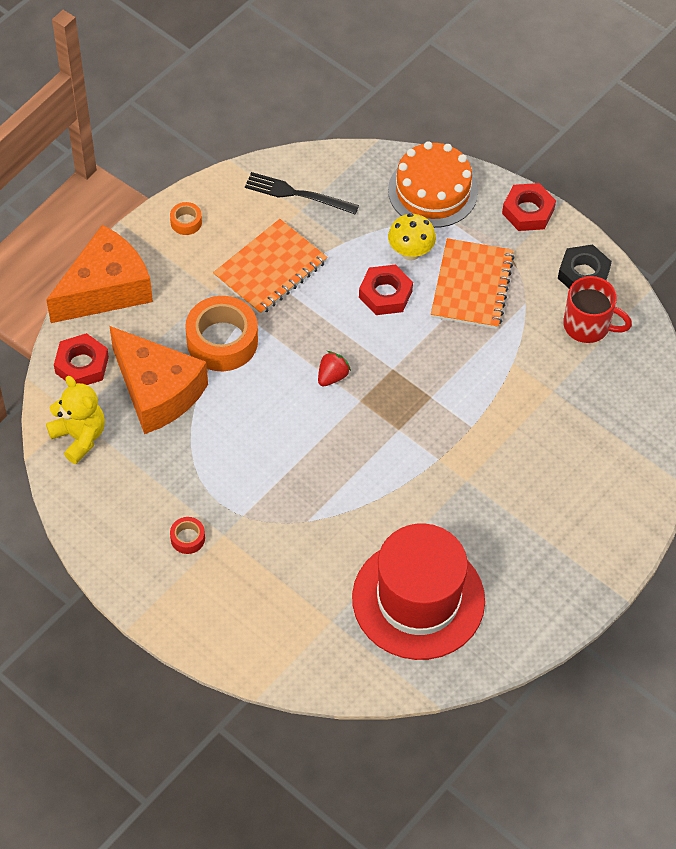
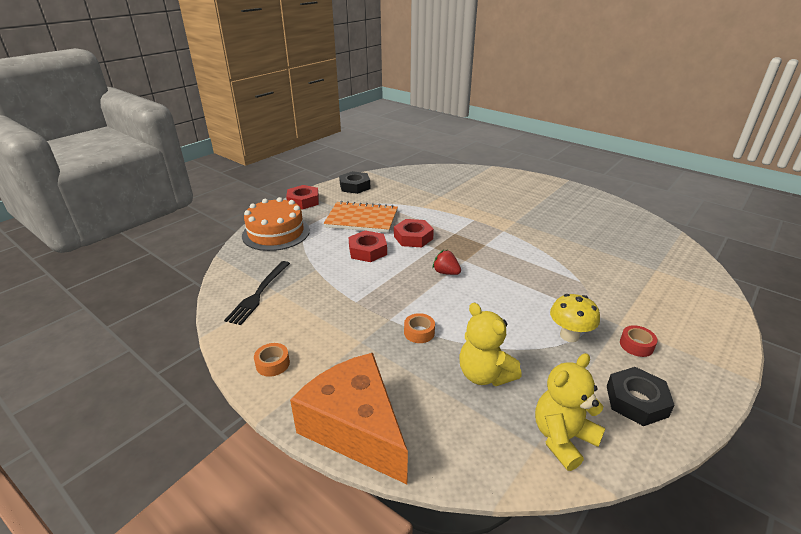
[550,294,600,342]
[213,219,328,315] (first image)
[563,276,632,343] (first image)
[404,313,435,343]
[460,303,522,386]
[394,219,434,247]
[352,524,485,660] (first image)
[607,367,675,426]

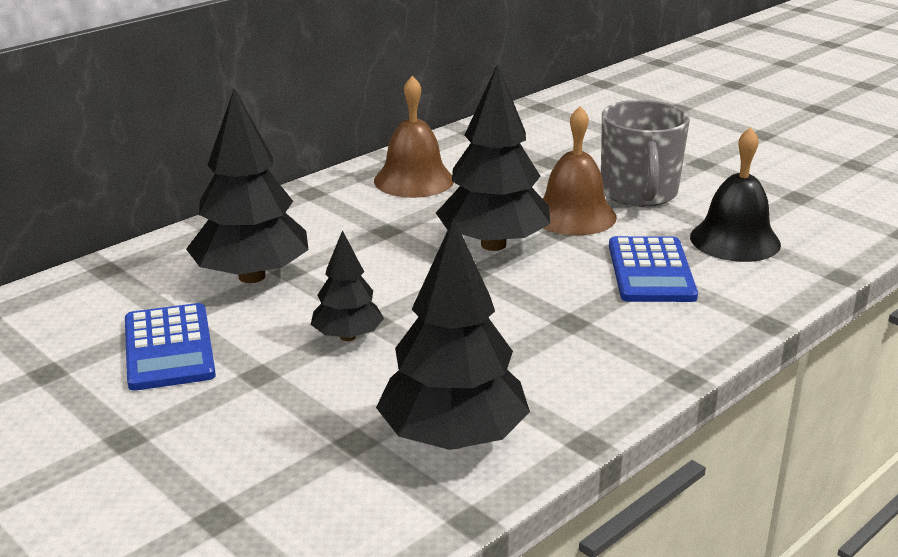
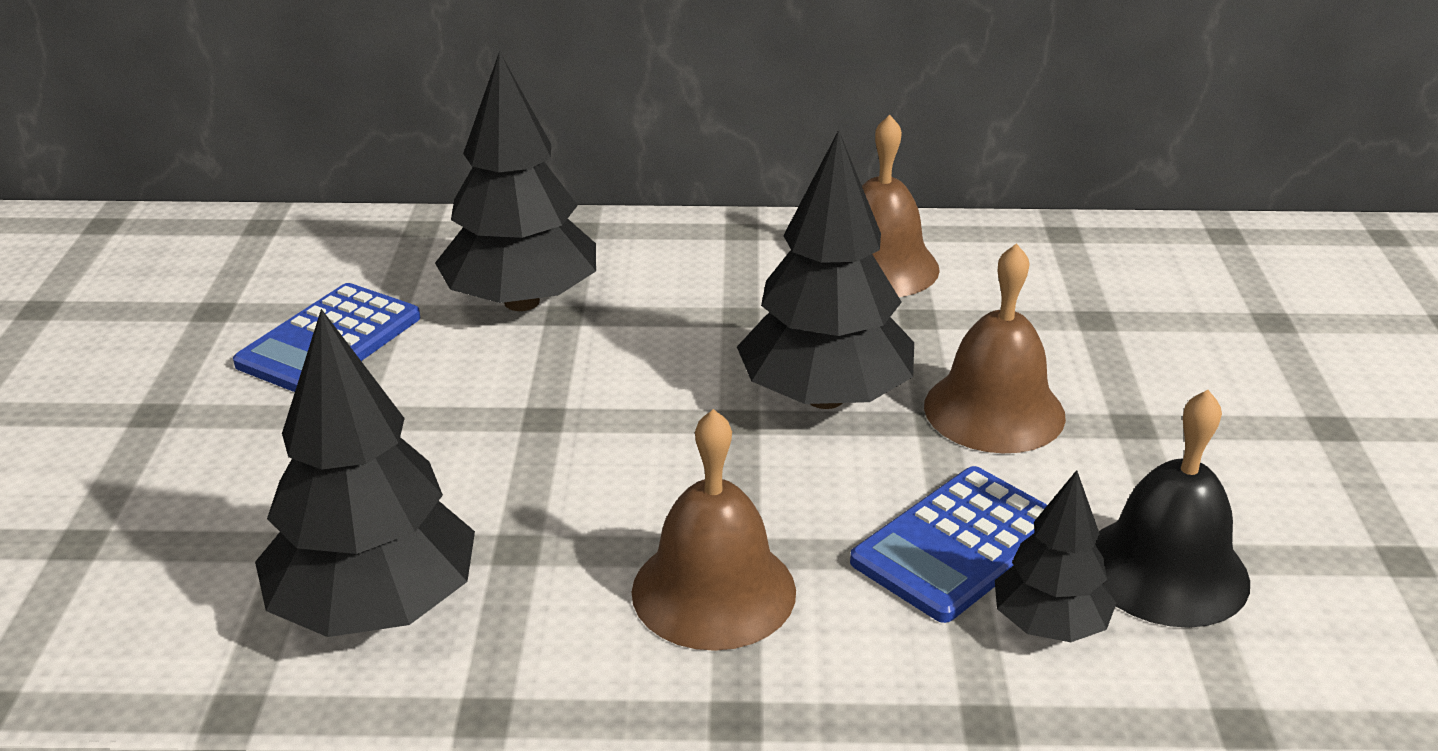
[601,100,690,207] (first image)
[995,470,1116,642]
[632,409,796,651]

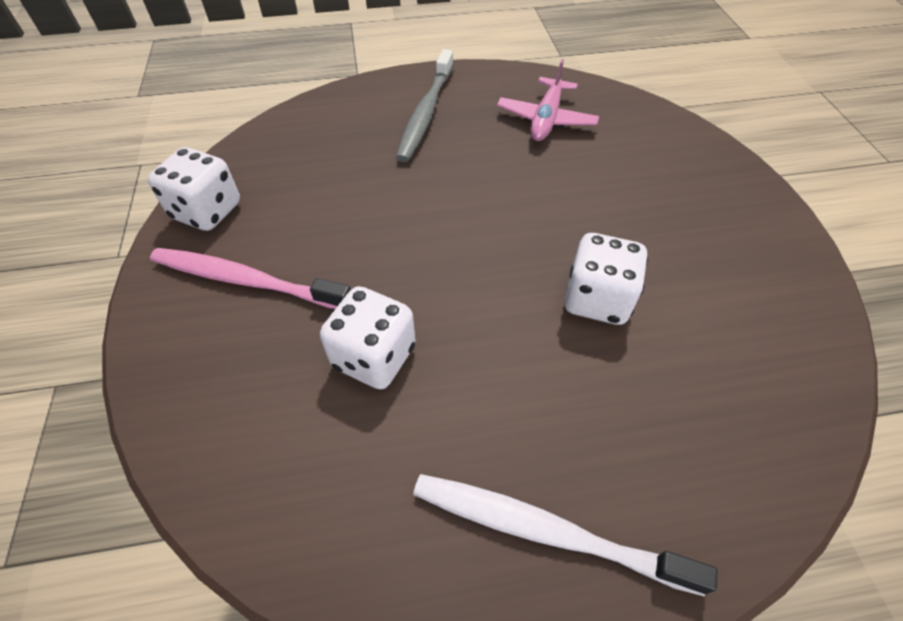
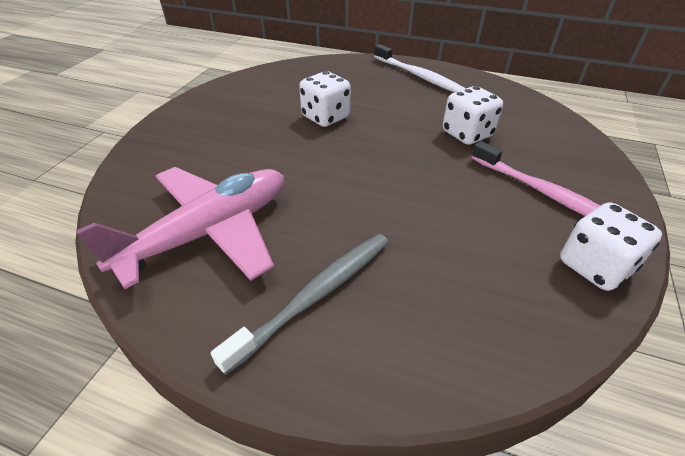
[76,167,284,289]

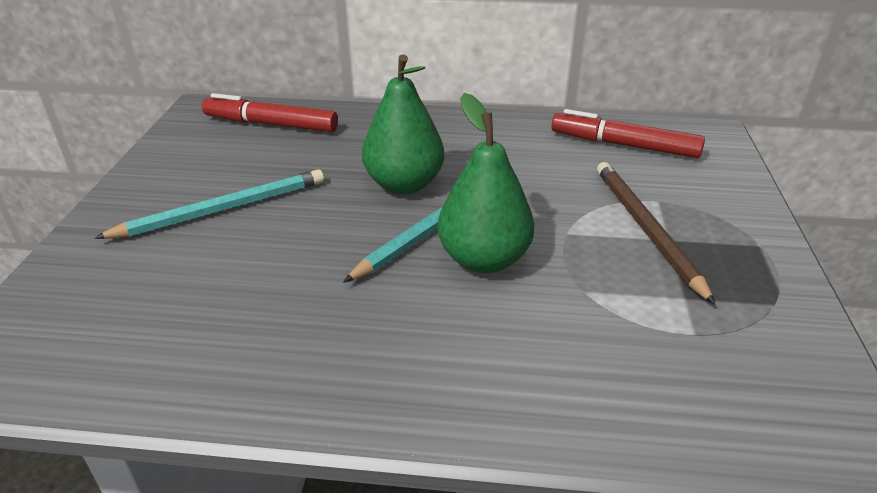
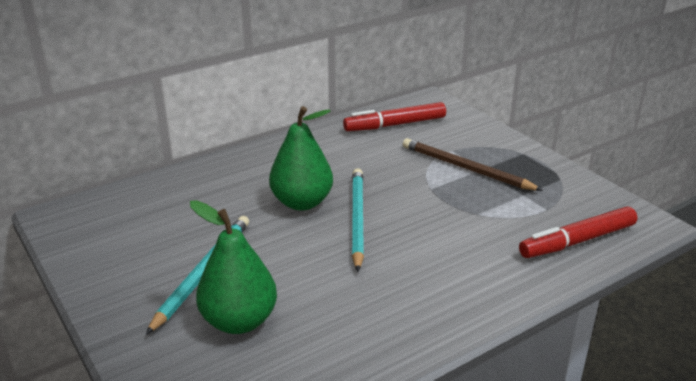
[519,207,637,258]
[190,200,277,334]

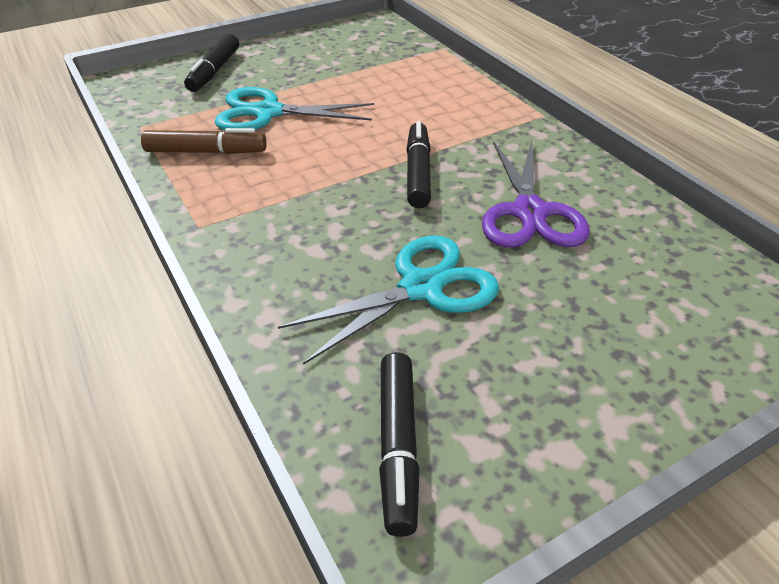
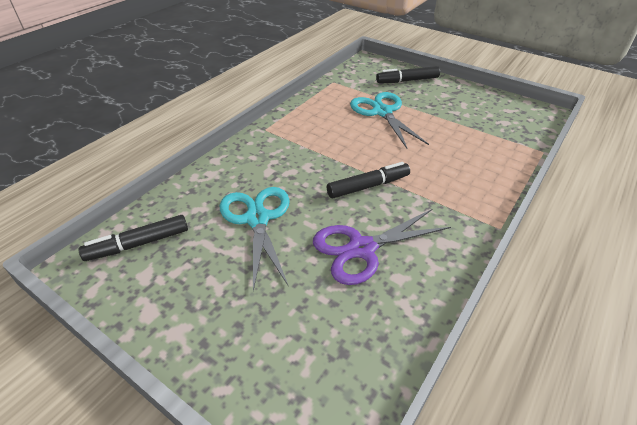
[141,128,267,154] (first image)
[220,187,290,291]

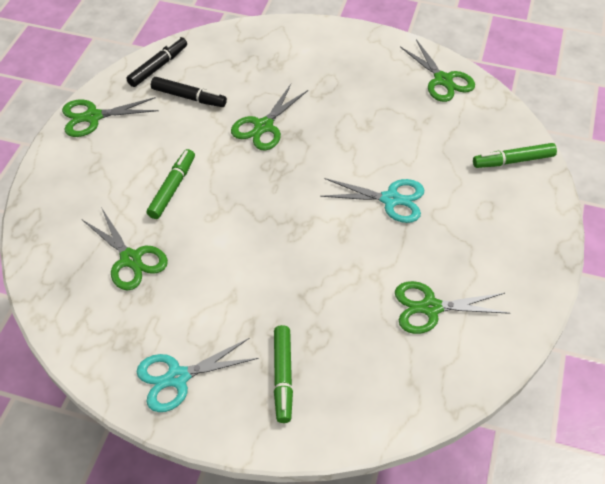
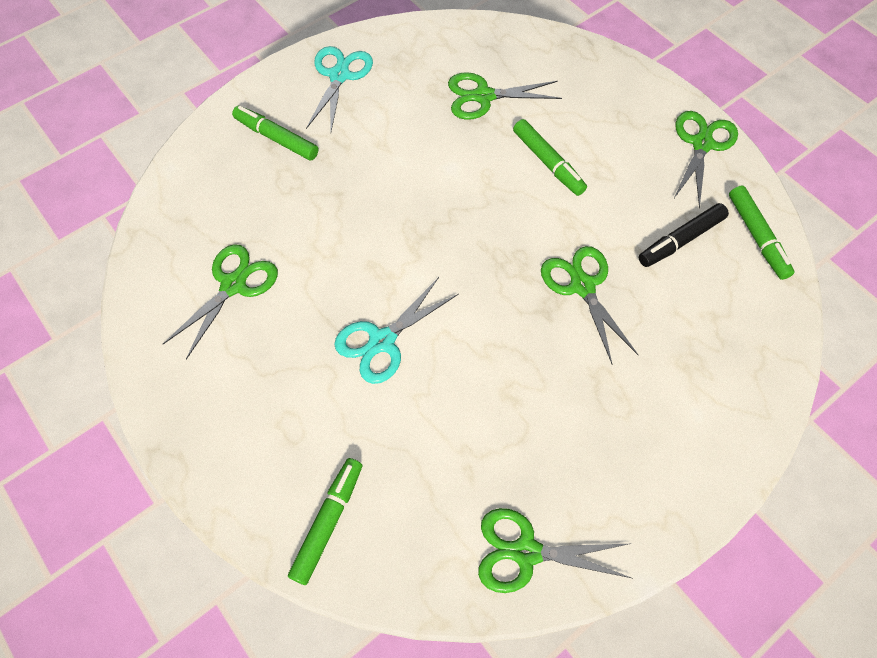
[729,186,795,280]

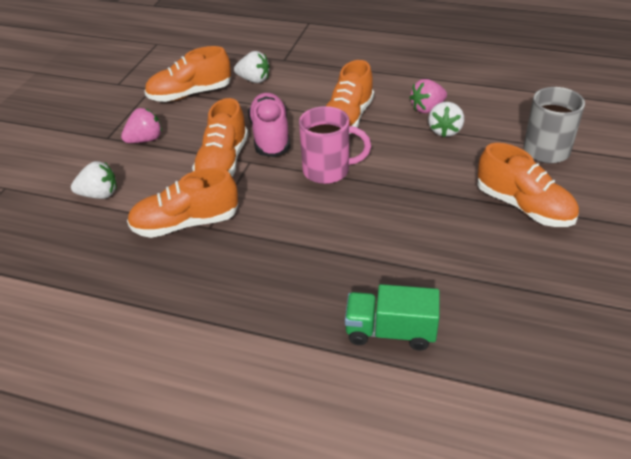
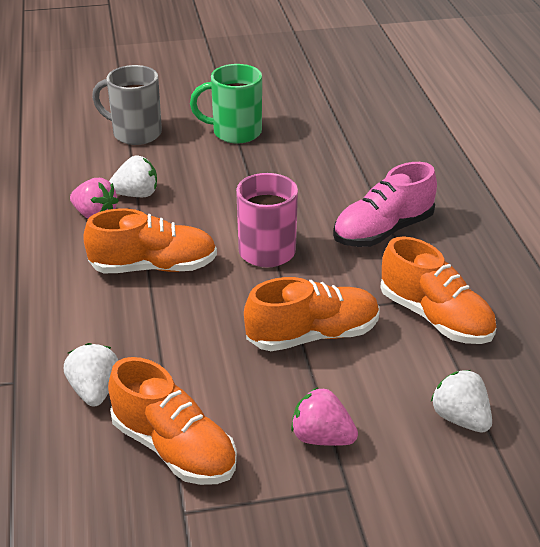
[333,162,437,247]
[190,64,262,144]
[345,284,440,351] (first image)

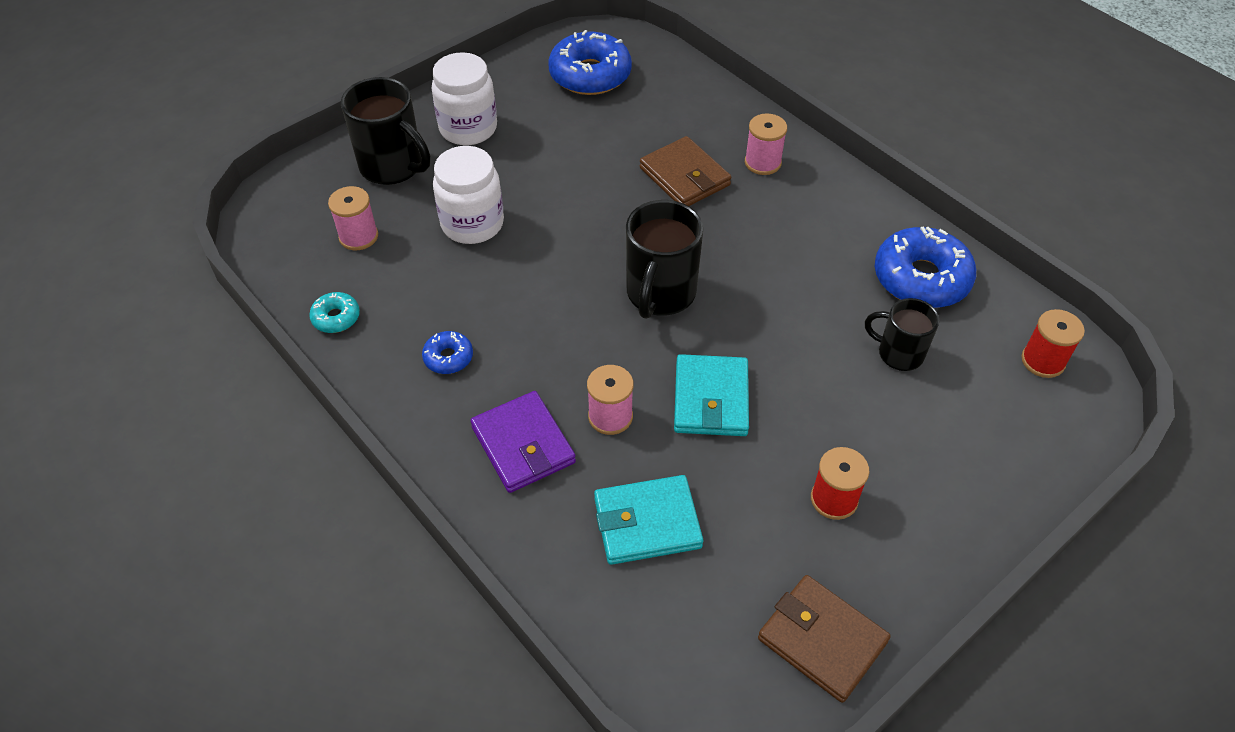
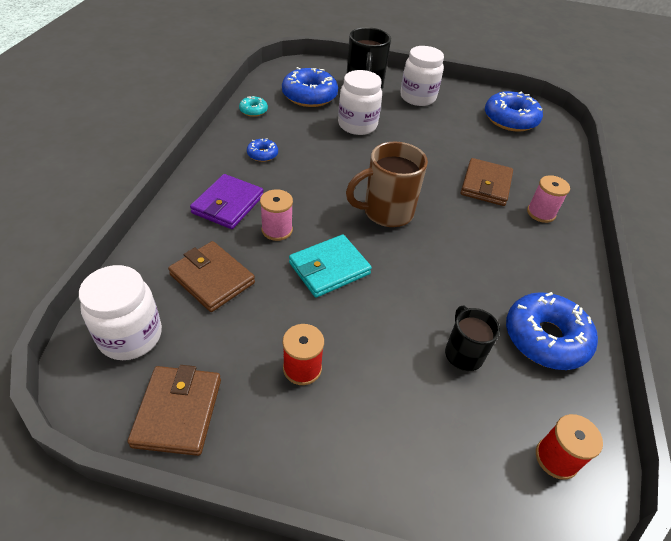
[282,67,338,107]
[346,142,428,227]
[168,241,255,312]
[79,265,162,360]

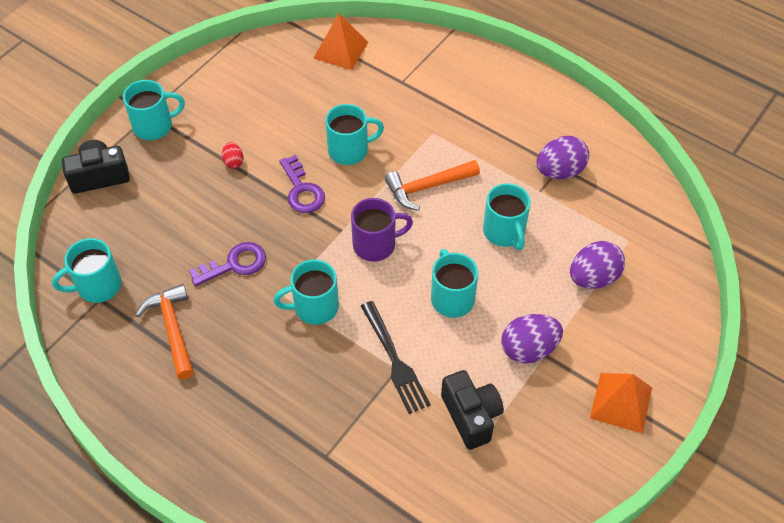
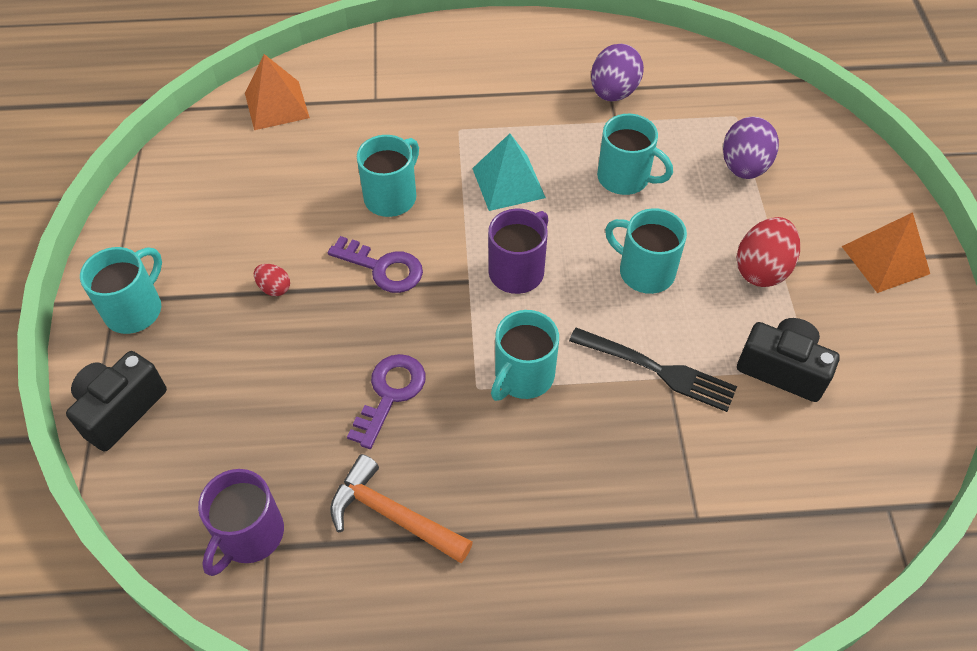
[472,133,546,211]
[198,469,284,576]
[736,217,800,287]

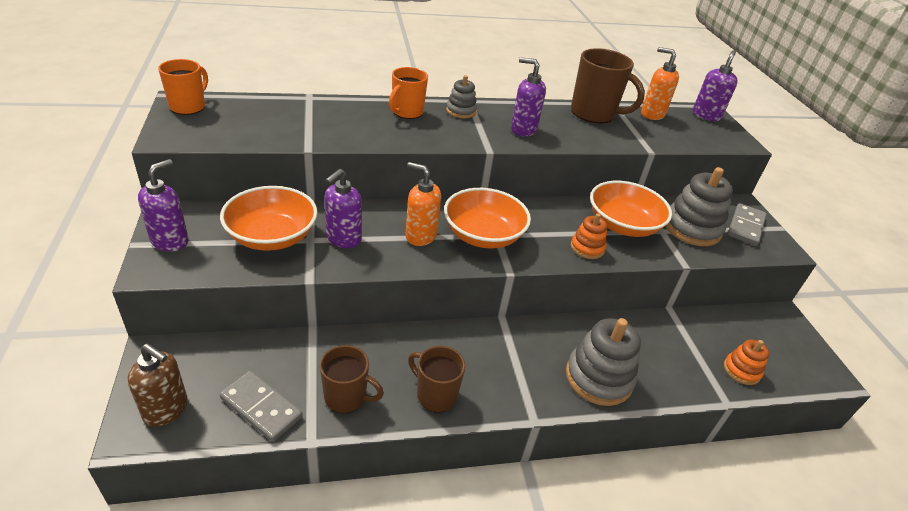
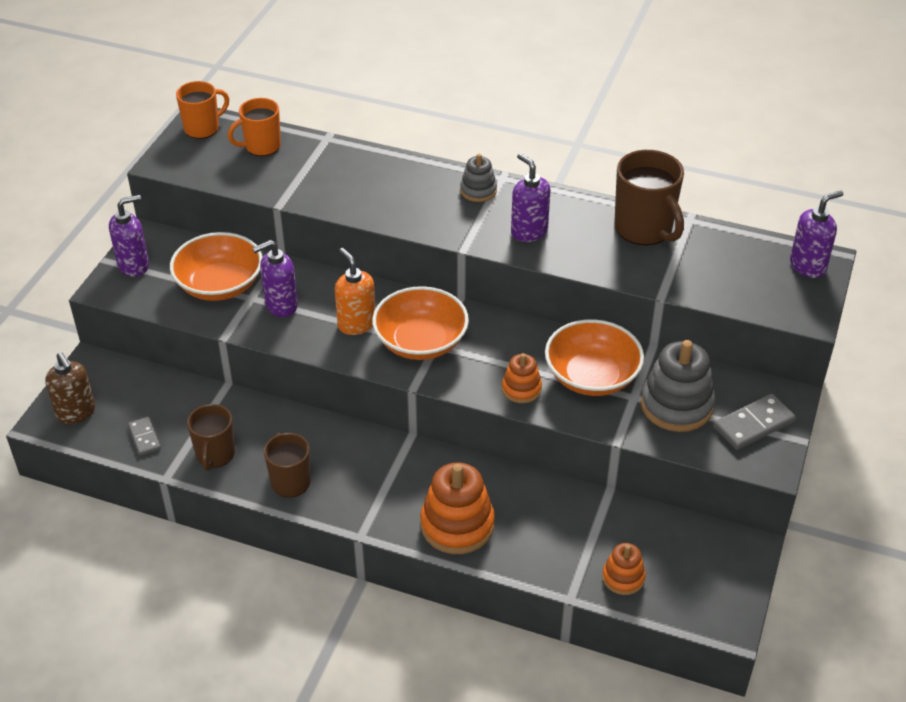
[641,47,679,120] (first image)
[228,98,281,156]
[420,463,495,554]
[187,404,235,471]
[128,417,161,456]

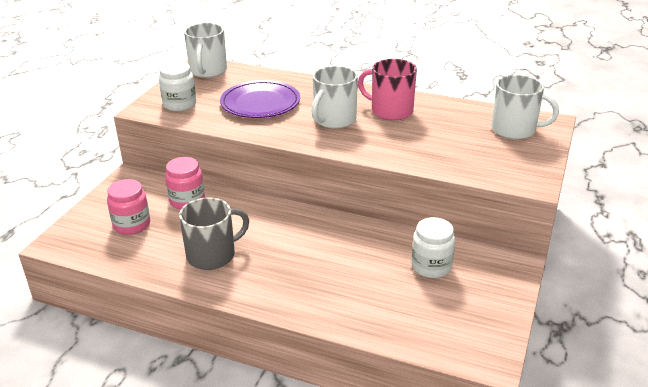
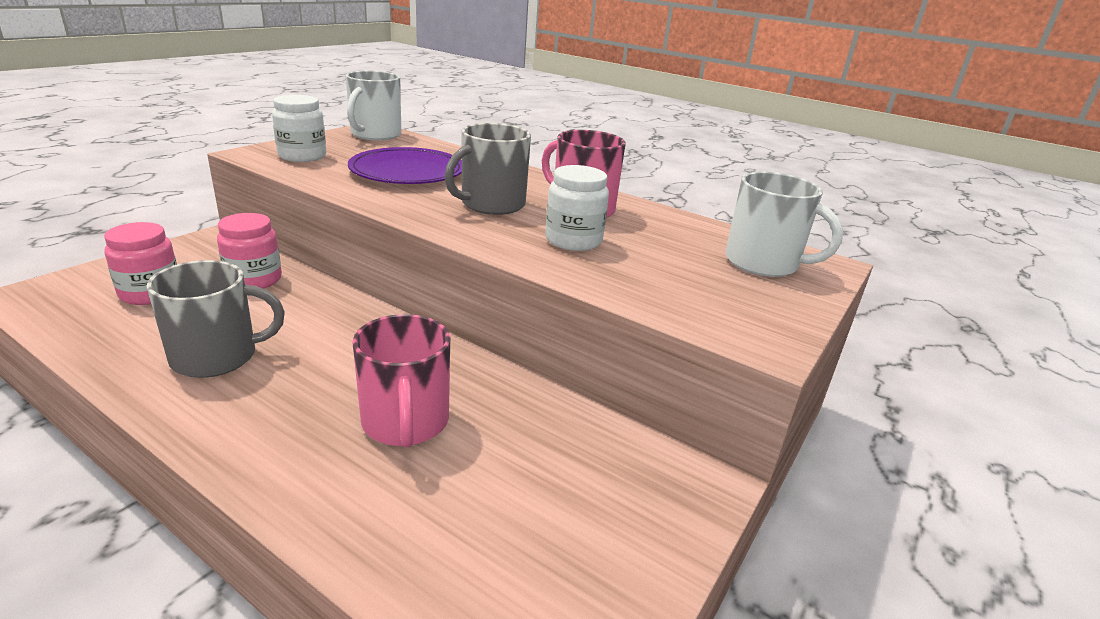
[445,123,531,215]
[545,165,609,251]
[352,314,450,447]

